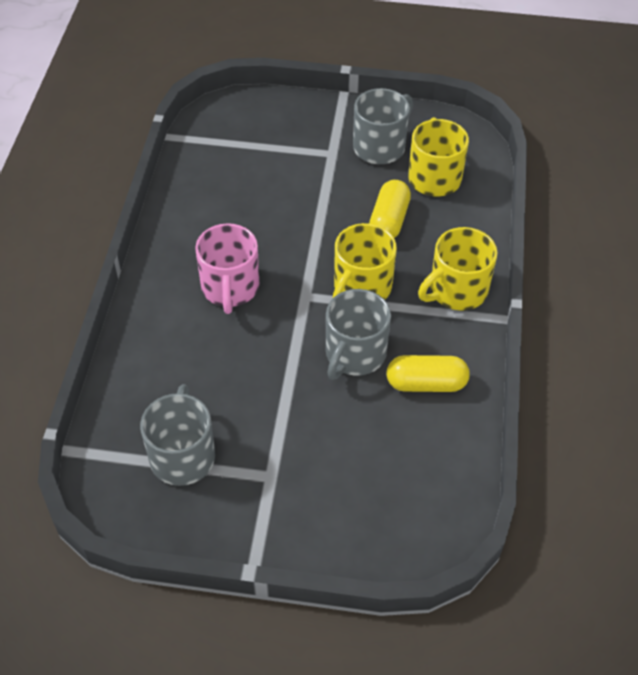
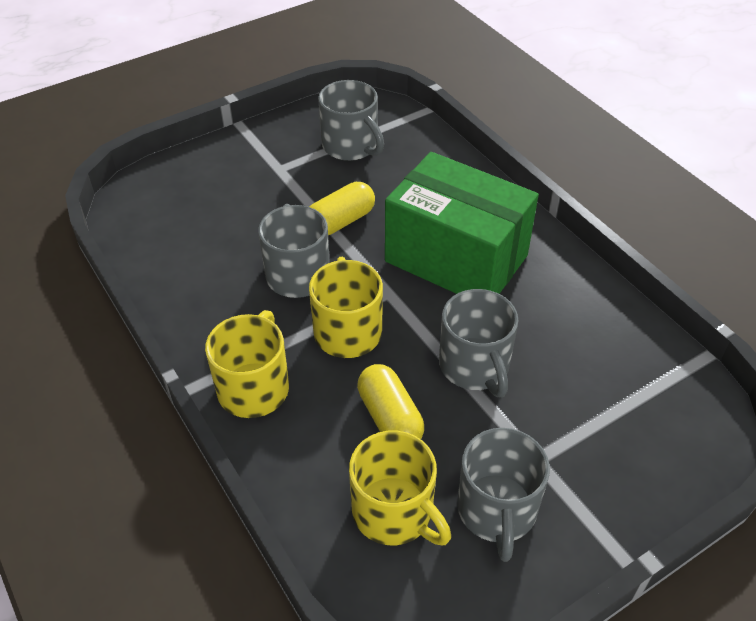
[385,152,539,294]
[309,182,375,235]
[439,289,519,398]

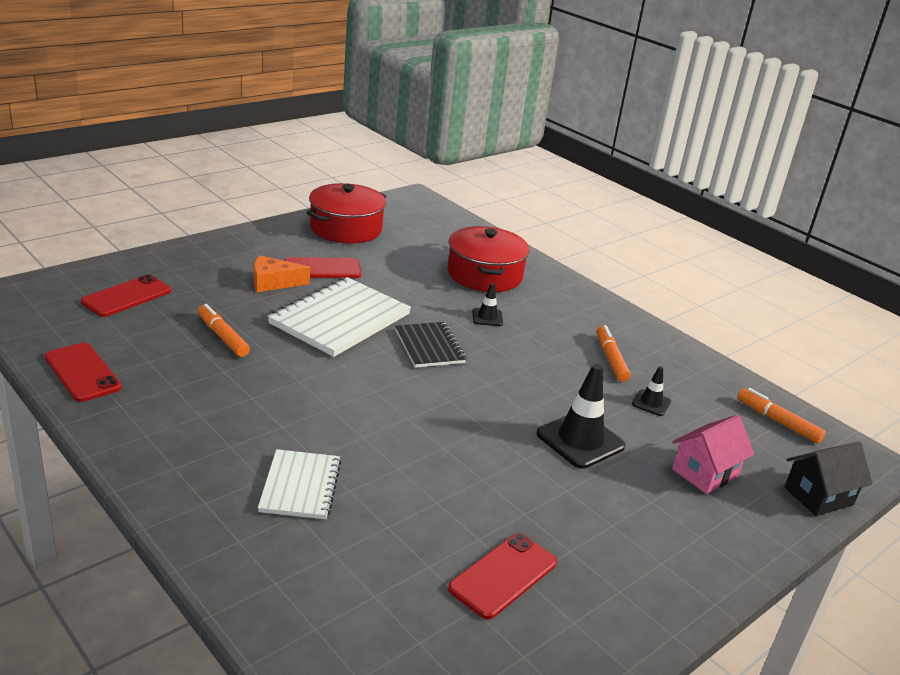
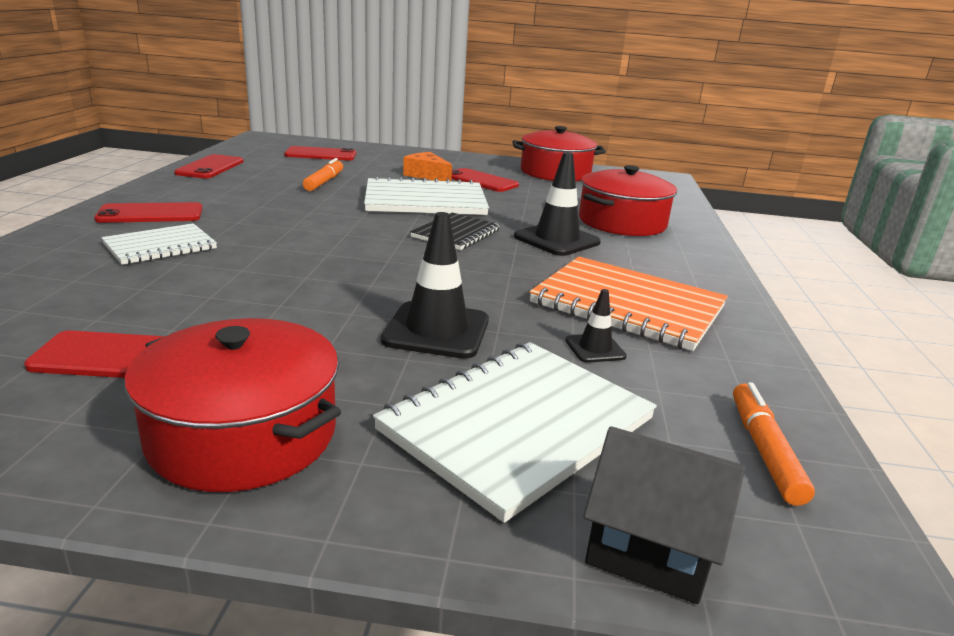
[514,152,601,256]
[529,256,728,351]
[373,342,657,523]
[94,202,203,223]
[124,318,341,492]

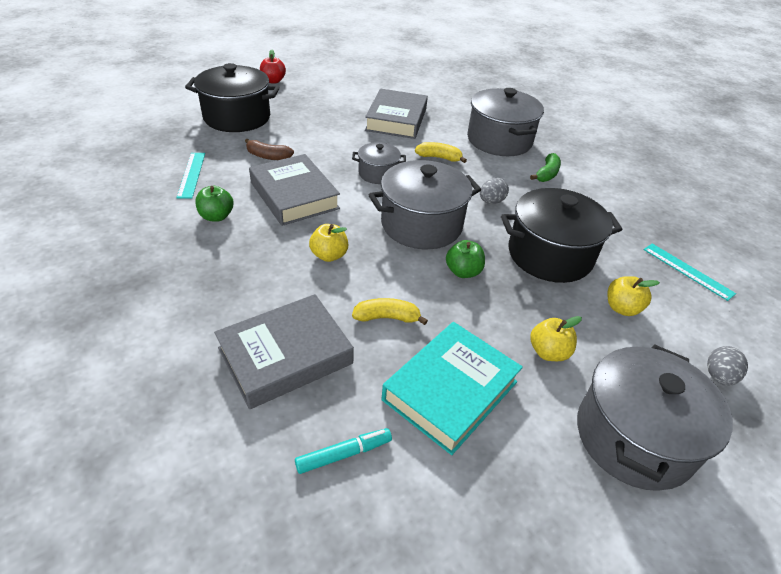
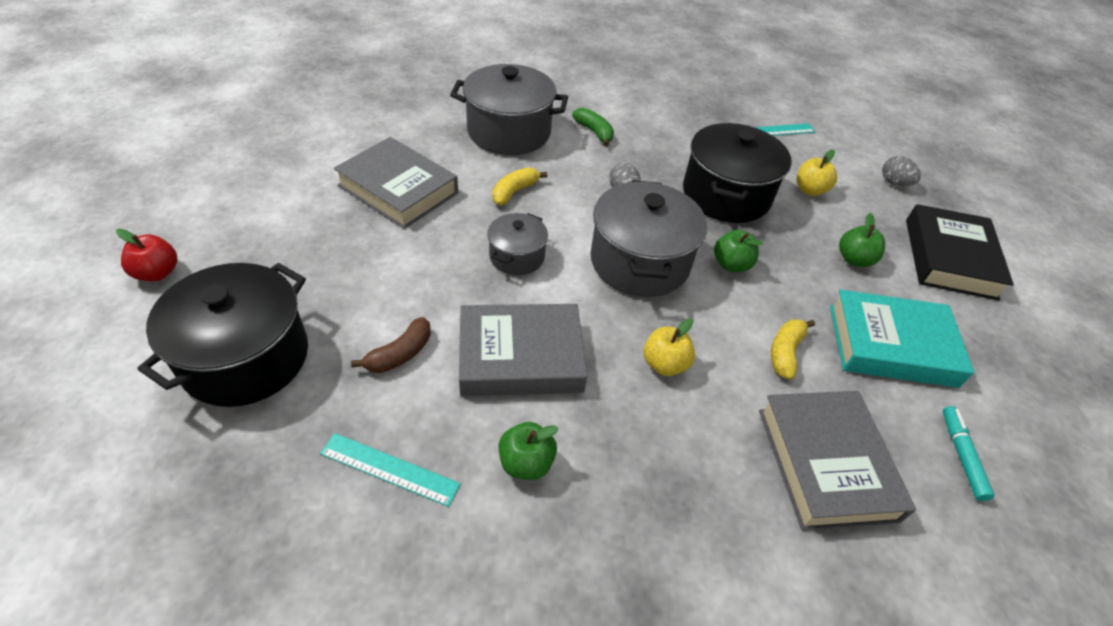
[839,213,885,267]
[830,290,974,388]
[906,204,1014,301]

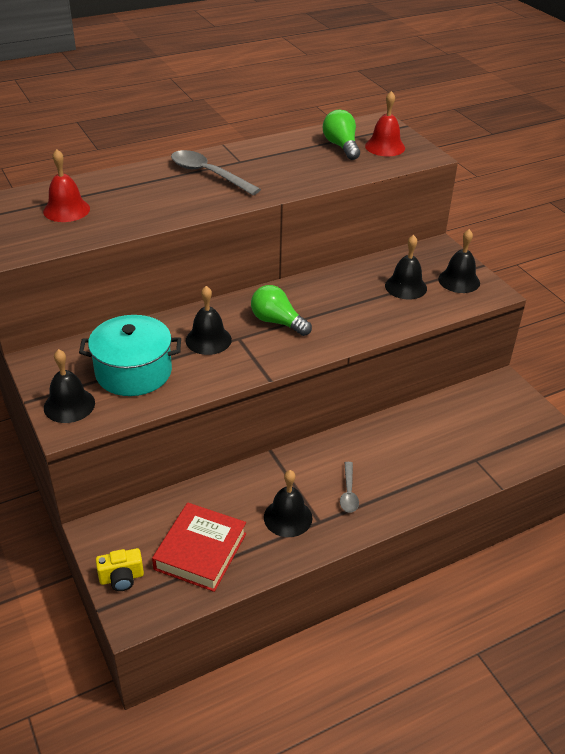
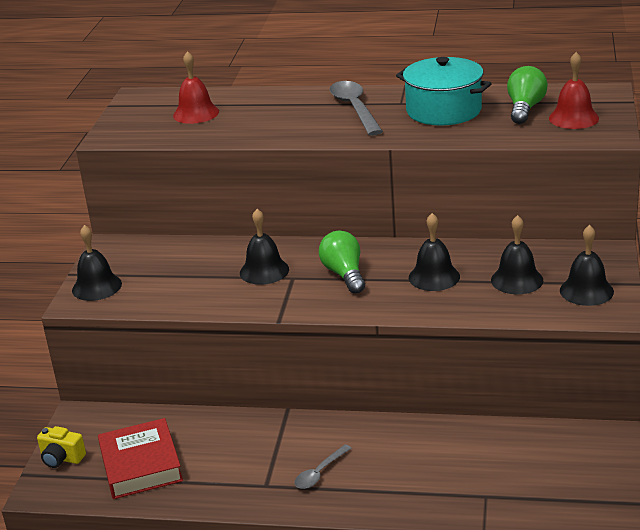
[396,57,492,125]
[409,213,460,291]
[98,418,183,499]

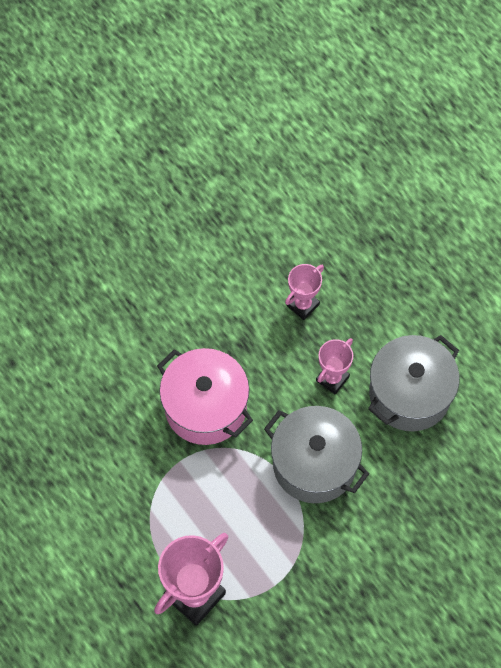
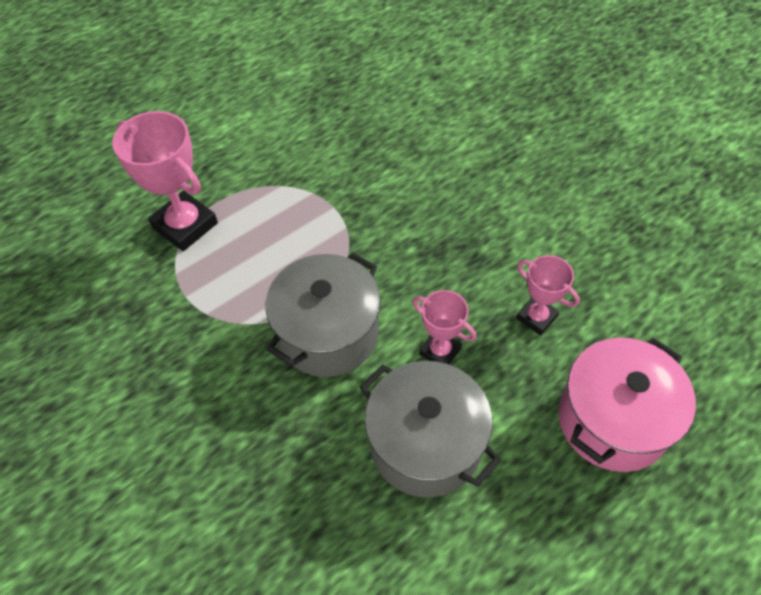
[558,338,696,472]

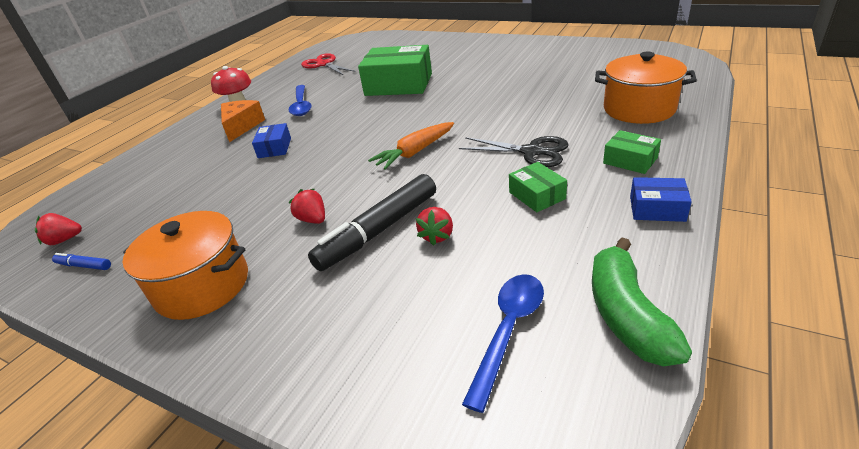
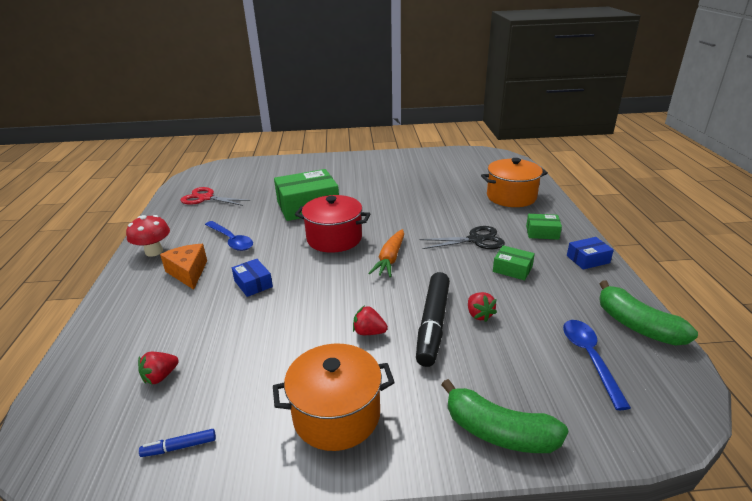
[138,352,179,384]
[295,195,370,253]
[442,379,568,453]

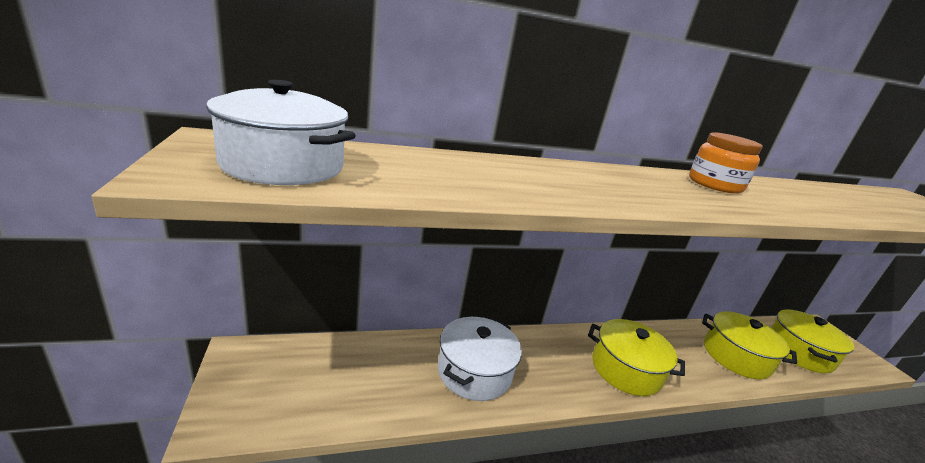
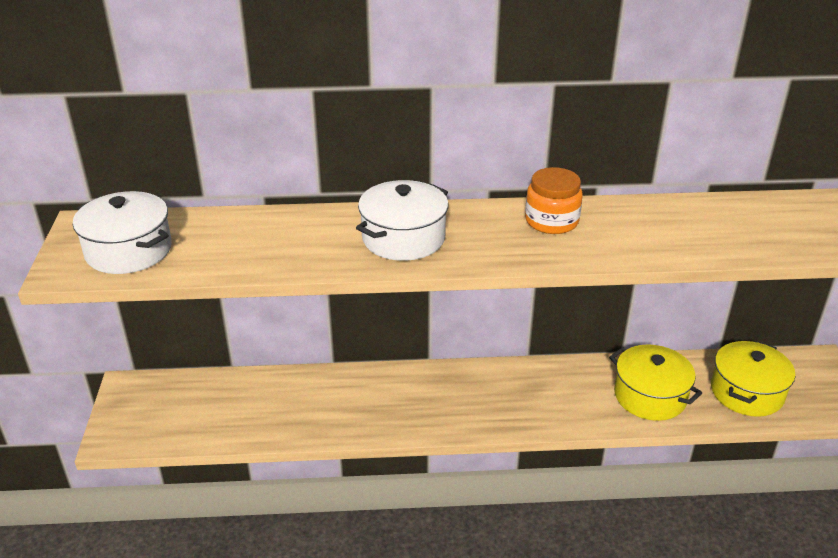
[356,180,448,261]
[588,319,685,396] (first image)

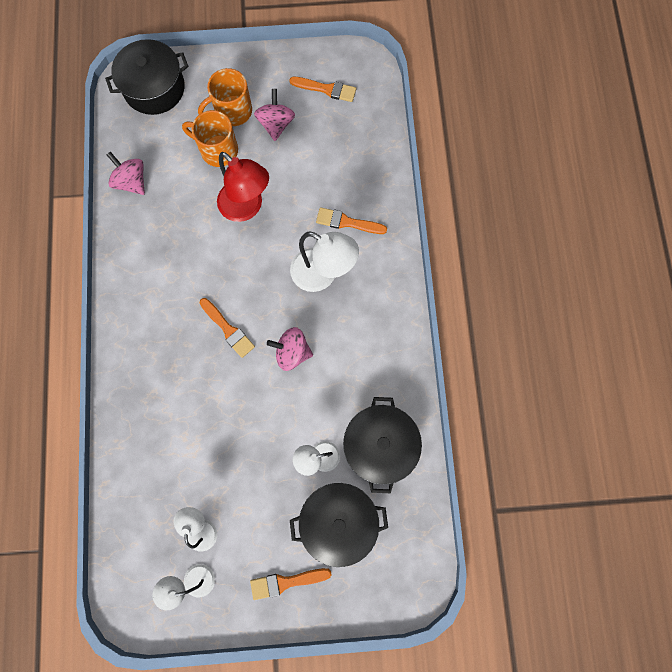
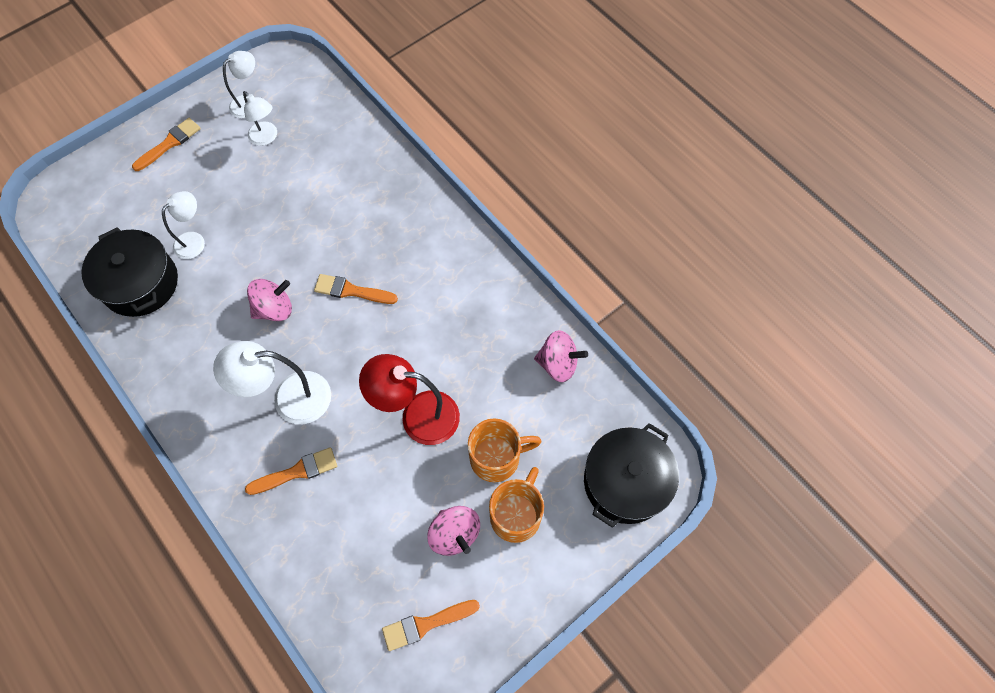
[290,483,388,567] (first image)

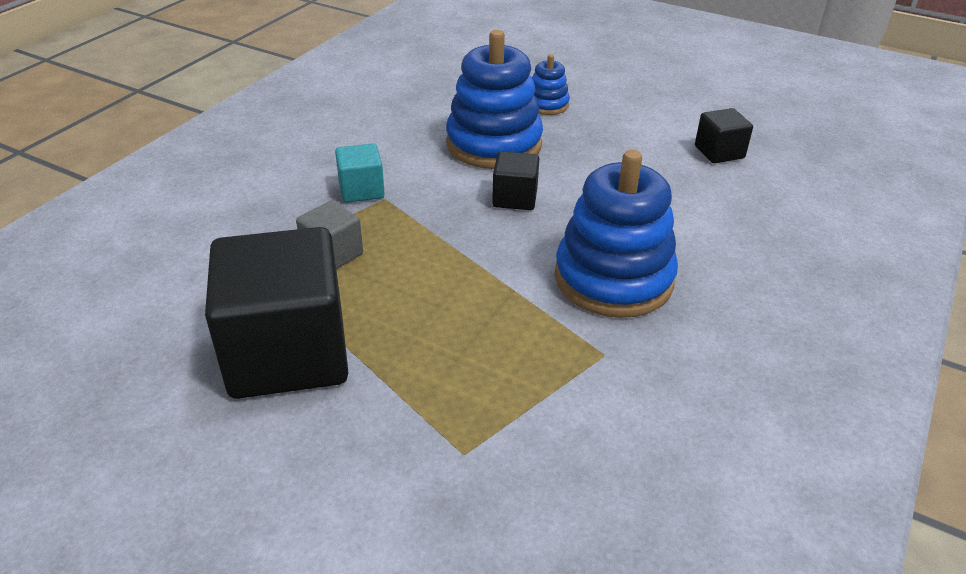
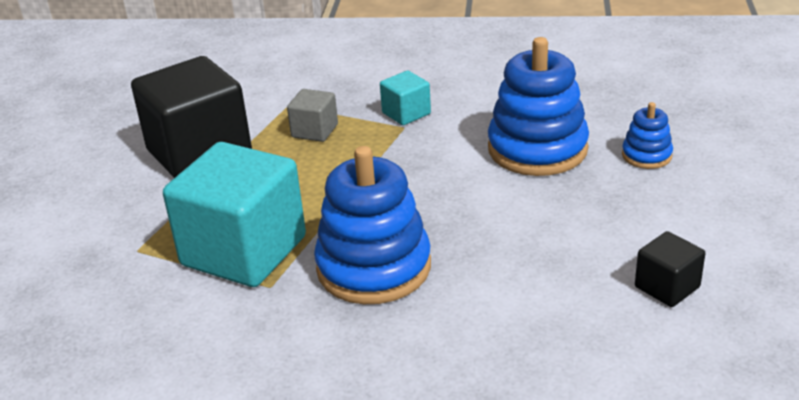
[492,151,539,210] (first image)
[163,142,306,287]

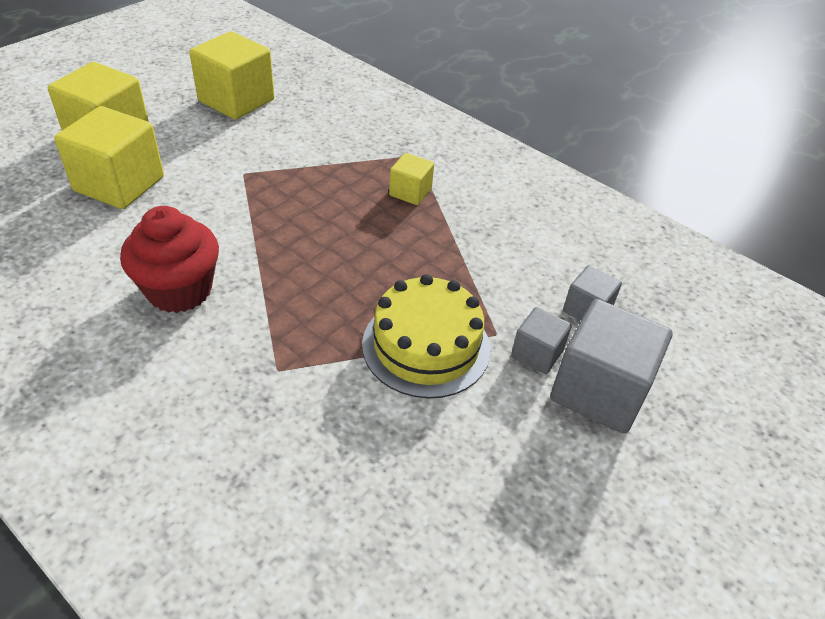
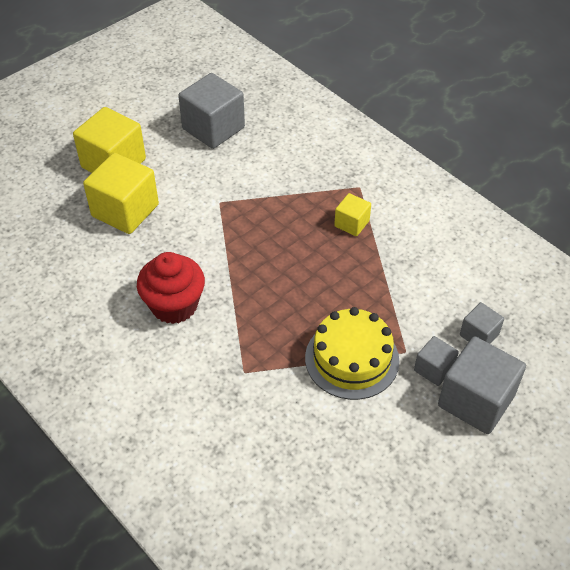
[178,73,245,149]

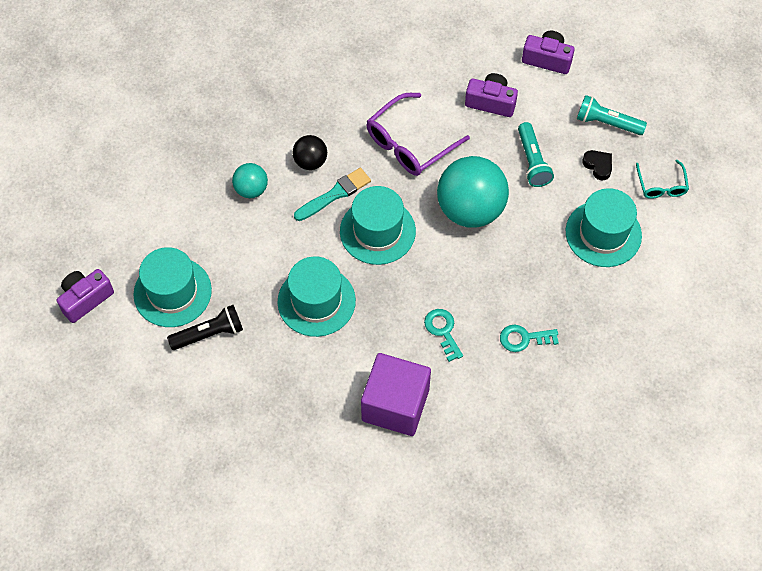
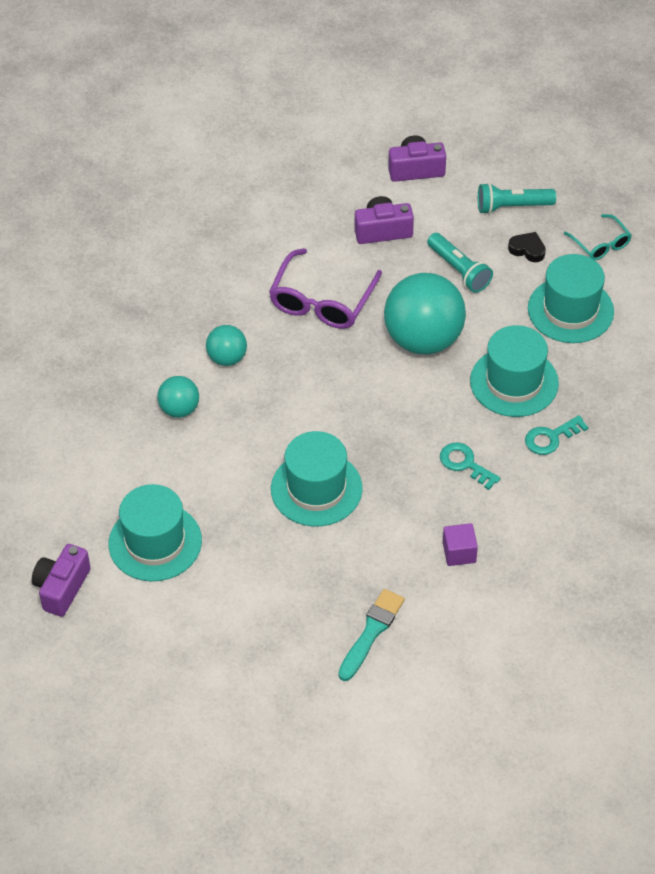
[206,325,247,366]
[338,589,405,681]
[470,325,559,417]
[167,305,243,350] (first image)
[443,523,478,566]

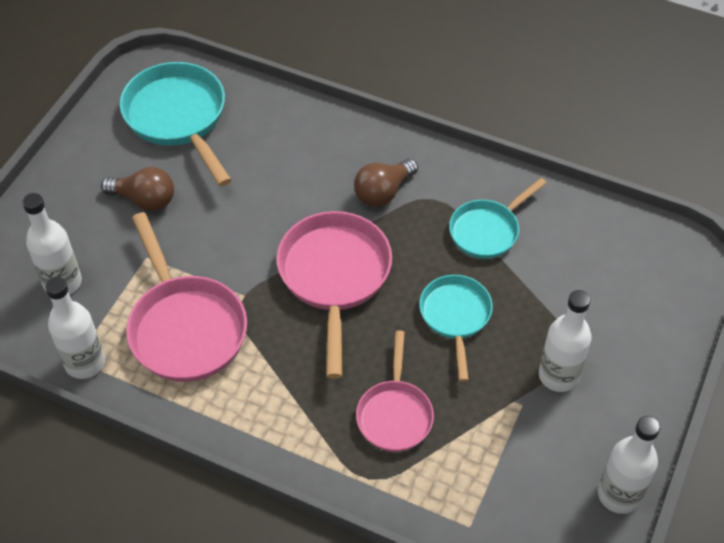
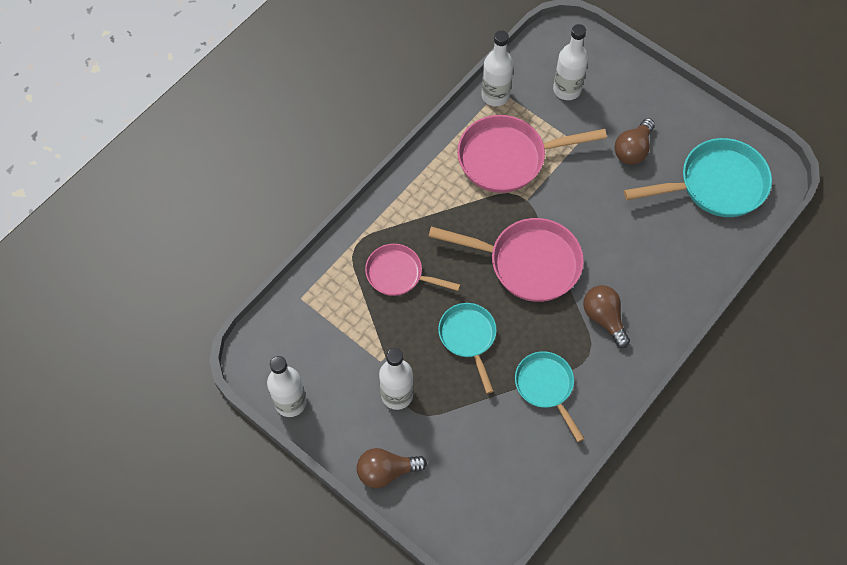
[438,303,497,394]
[357,448,427,488]

